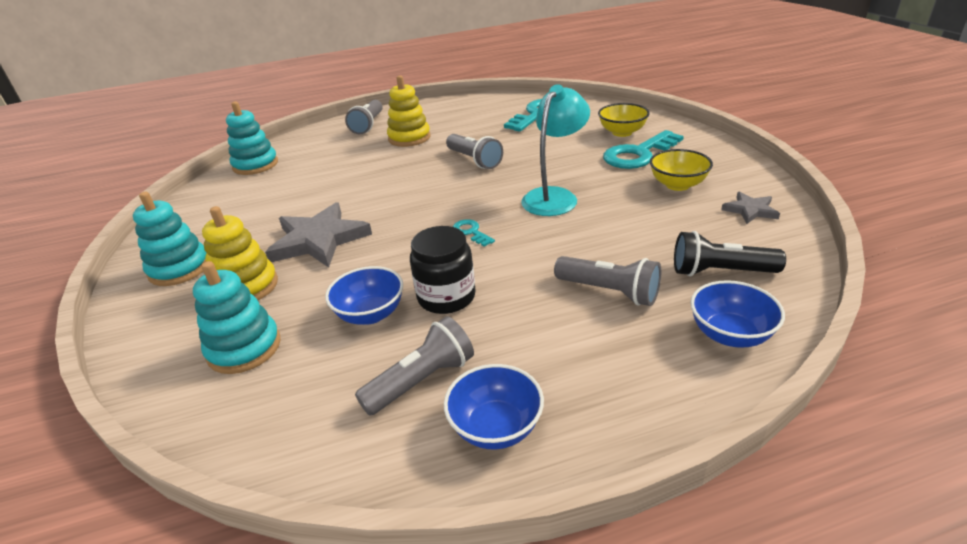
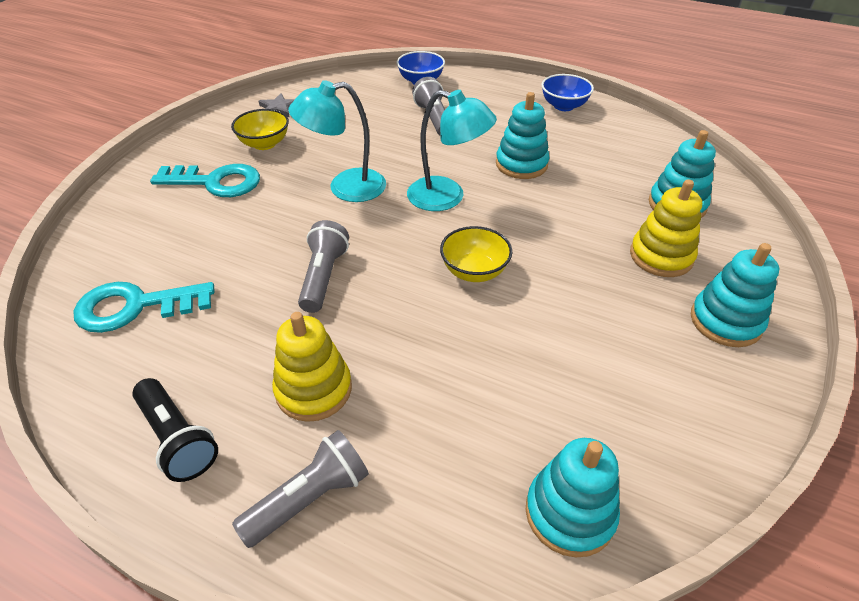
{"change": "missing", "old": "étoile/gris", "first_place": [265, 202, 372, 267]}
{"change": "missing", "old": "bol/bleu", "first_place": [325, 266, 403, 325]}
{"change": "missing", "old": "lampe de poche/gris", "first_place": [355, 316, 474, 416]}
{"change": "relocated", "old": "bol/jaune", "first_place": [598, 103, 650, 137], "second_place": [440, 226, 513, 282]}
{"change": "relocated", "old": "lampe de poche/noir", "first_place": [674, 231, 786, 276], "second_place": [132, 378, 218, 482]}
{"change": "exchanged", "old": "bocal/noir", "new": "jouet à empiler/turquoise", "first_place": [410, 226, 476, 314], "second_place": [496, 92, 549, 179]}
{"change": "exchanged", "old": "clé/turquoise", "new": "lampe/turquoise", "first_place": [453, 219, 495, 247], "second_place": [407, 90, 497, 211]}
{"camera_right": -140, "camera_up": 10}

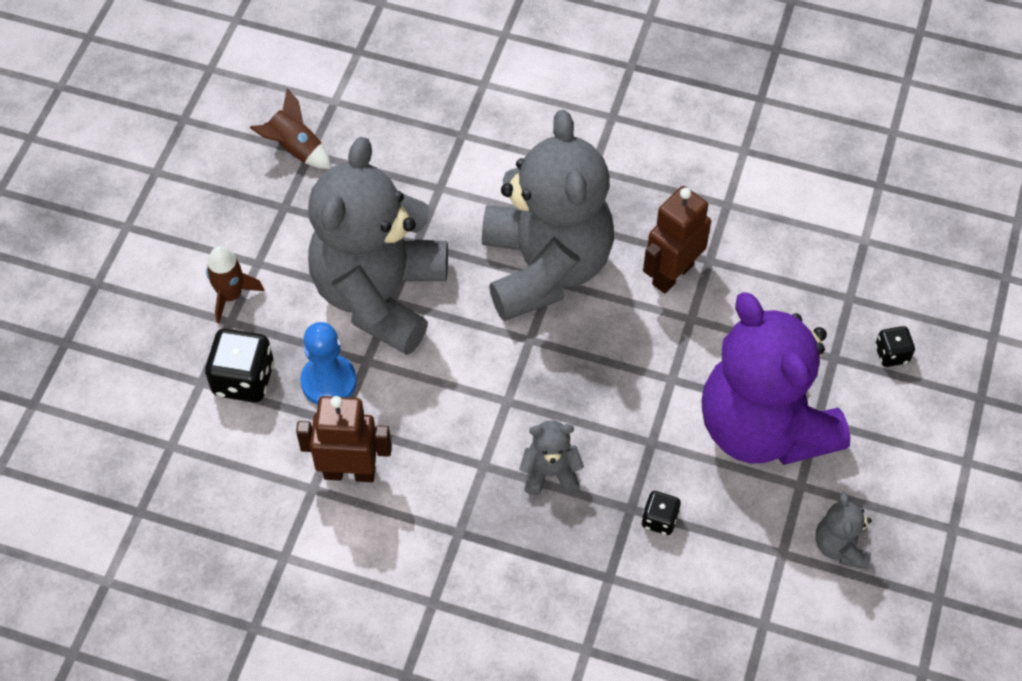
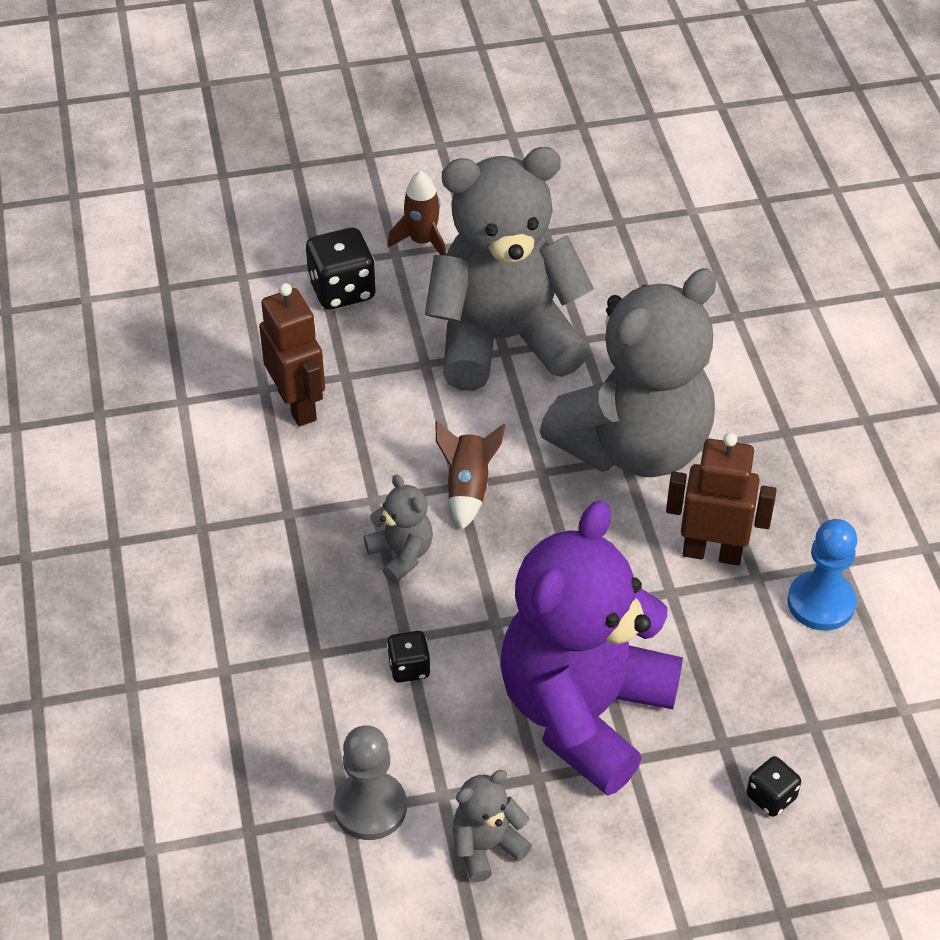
{"change": "appeared", "new": "pion/gris", "second_place": [333, 725, 407, 840]}
{"change": "relocated", "old": "fusée/marron", "first_place": [250, 88, 331, 169], "second_place": [435, 421, 505, 530]}
{"change": "relocated", "old": "pion/bleu", "first_place": [300, 322, 357, 405], "second_place": [787, 519, 857, 631]}
{"camera_right": 60, "camera_up": -10}

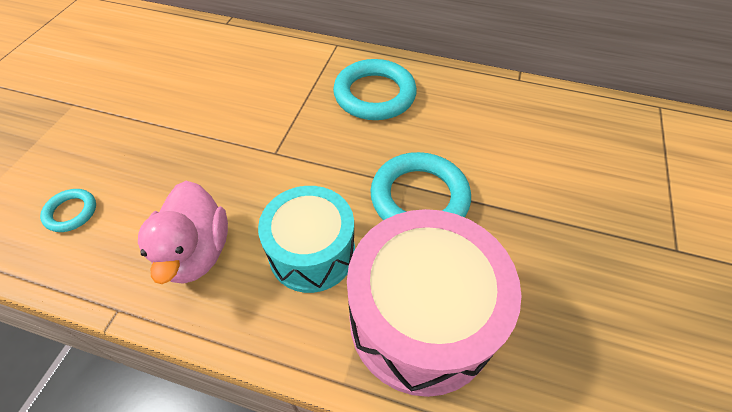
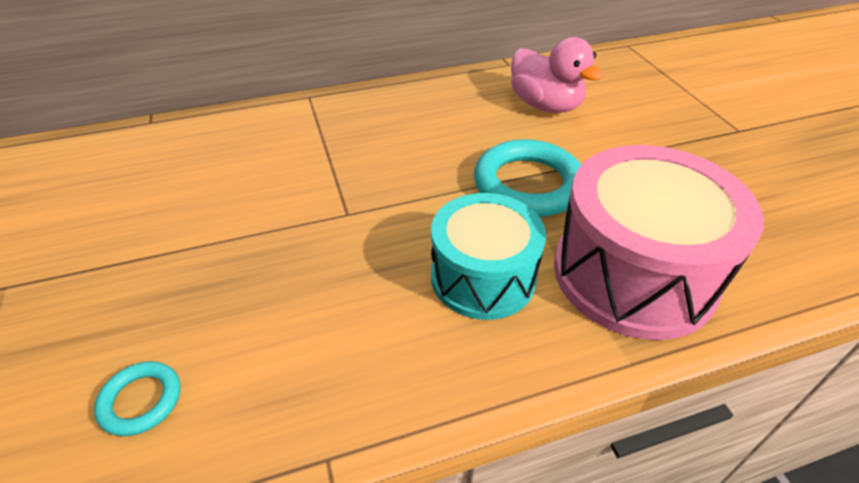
{"change": "missing", "old": "anneau/turquoise", "first_place": [333, 59, 417, 120]}
{"change": "relocated", "old": "canard/rose", "first_place": [138, 181, 228, 284], "second_place": [511, 37, 604, 113]}
{"camera_right": -35, "camera_up": -10}

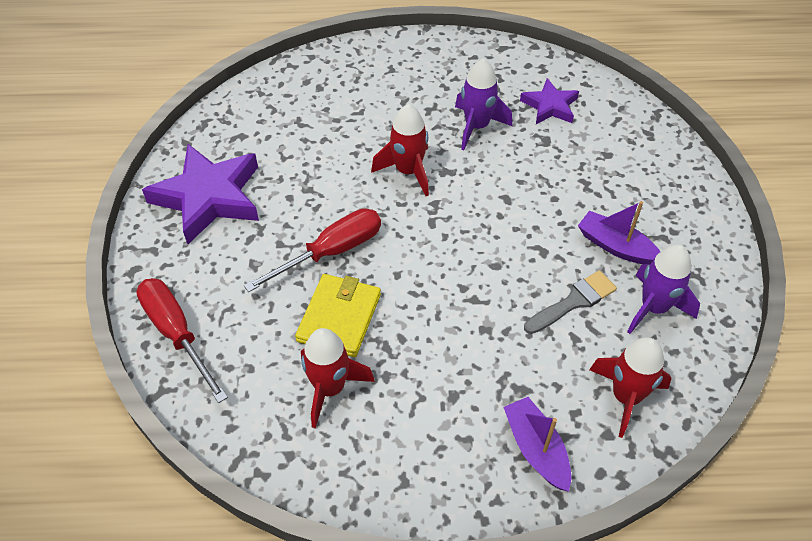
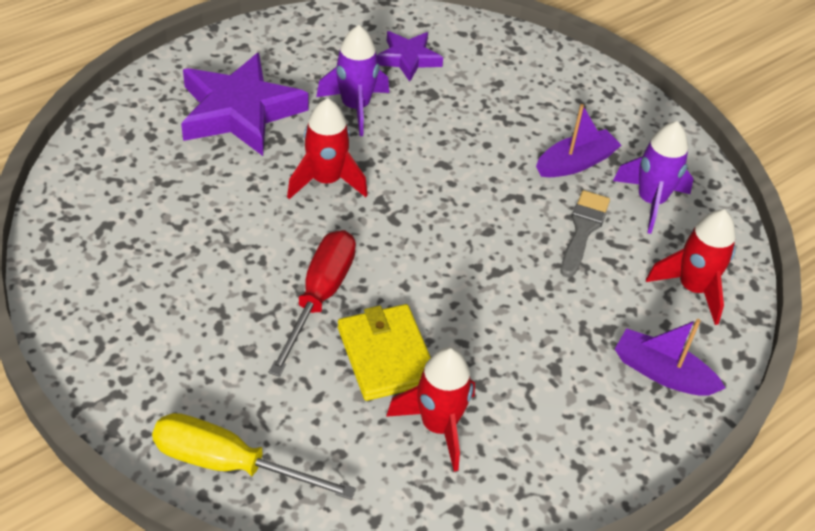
{"change": "relocated", "old": "étoile/violet", "first_place": [142, 144, 259, 244], "second_place": [181, 53, 309, 156]}
{"change": "colour", "old": "tournevis/rouge", "new": "tournevis/jaune", "first_place": [136, 278, 228, 403], "second_place": [152, 413, 356, 500]}
{"change": "spun", "old": "bateau/violet", "first_place": [578, 201, 660, 265], "second_place": [536, 104, 621, 177], "degrees": 150}
{"camera_right": -40, "camera_up": -5}

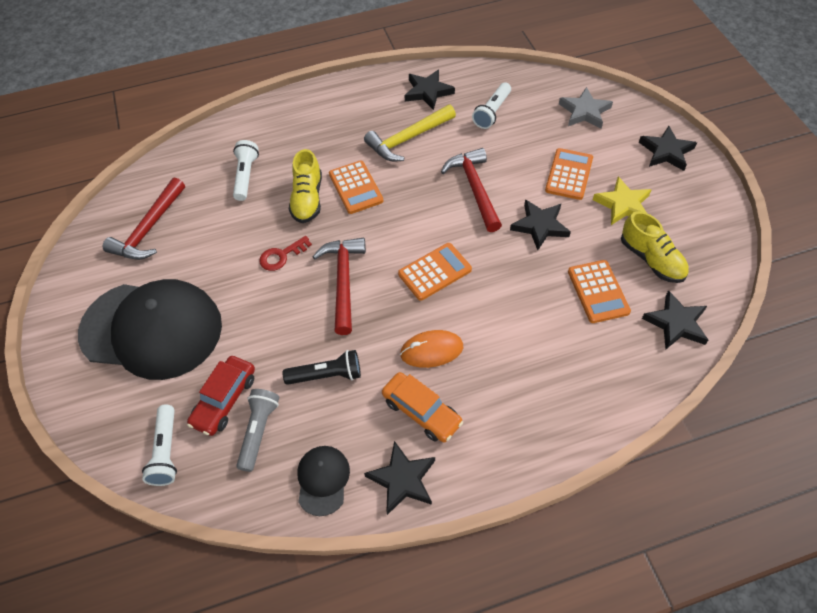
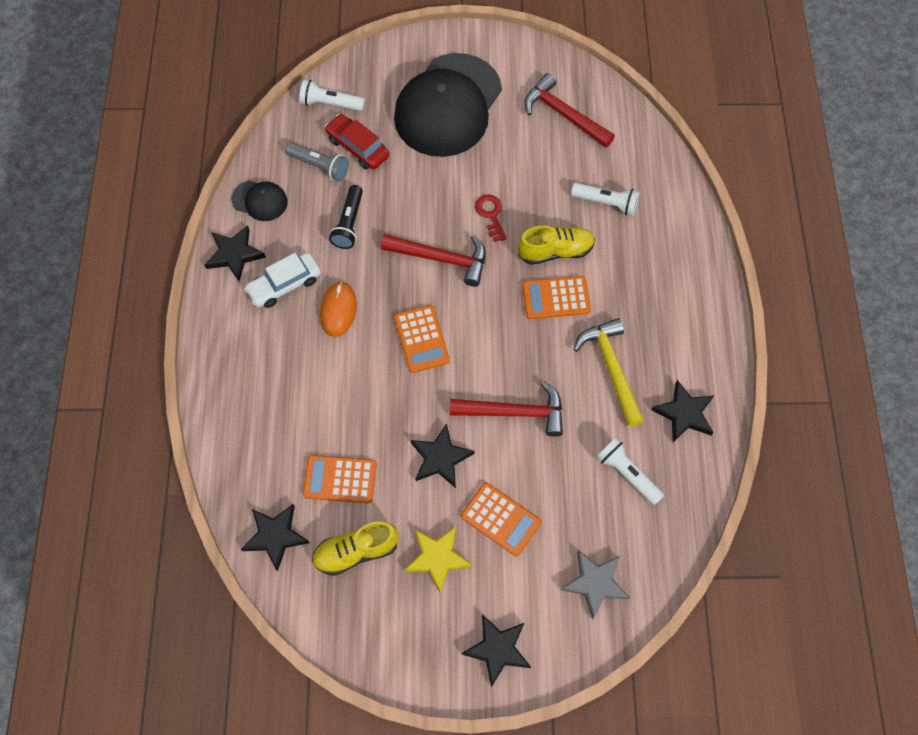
{"change": "colour", "old": "voiture/orange", "new": "voiture/blanc", "first_place": [382, 372, 463, 442], "second_place": [244, 253, 321, 308]}
{"change": "spun", "old": "chaussure/jaune", "first_place": [289, 149, 322, 223], "second_place": [518, 225, 595, 265], "degrees": 150}
{"camera_right": 105, "camera_up": 10}

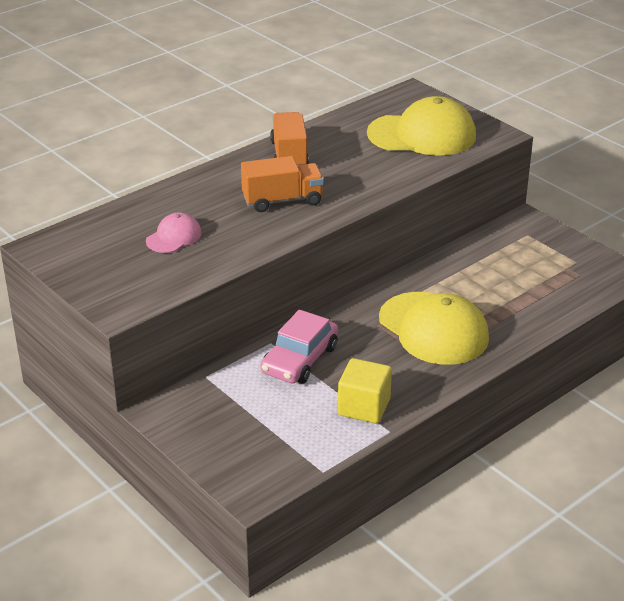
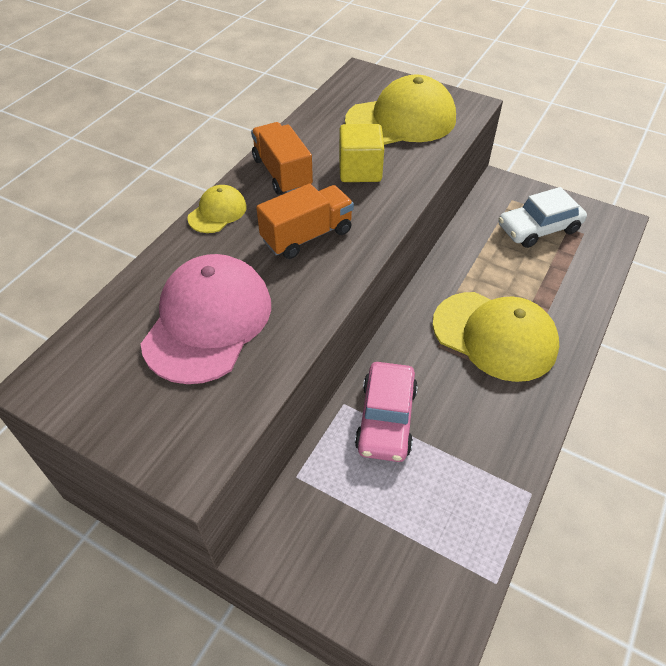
{"change": "appeared", "new": "casquette/jaune", "second_place": [187, 185, 247, 233]}
{"change": "appeared", "new": "voiture/blanc", "second_place": [499, 187, 587, 248]}
{"change": "relocated", "old": "cube/jaune", "first_place": [338, 358, 392, 423], "second_place": [339, 124, 384, 182]}
{"change": "size", "old": "casquette/rose", "first_place": [146, 212, 202, 253], "second_place": [141, 254, 271, 384], "factor": 2.03}
{"camera_right": -20, "camera_up": 15}

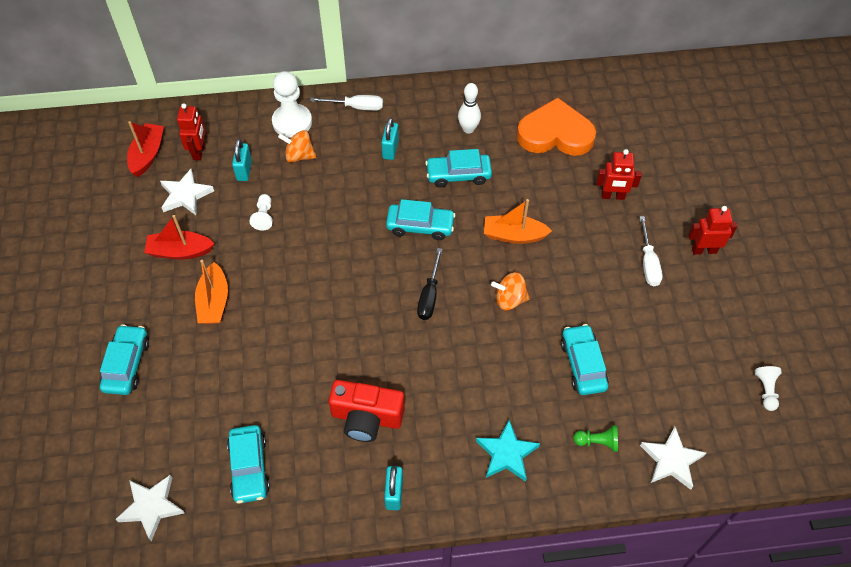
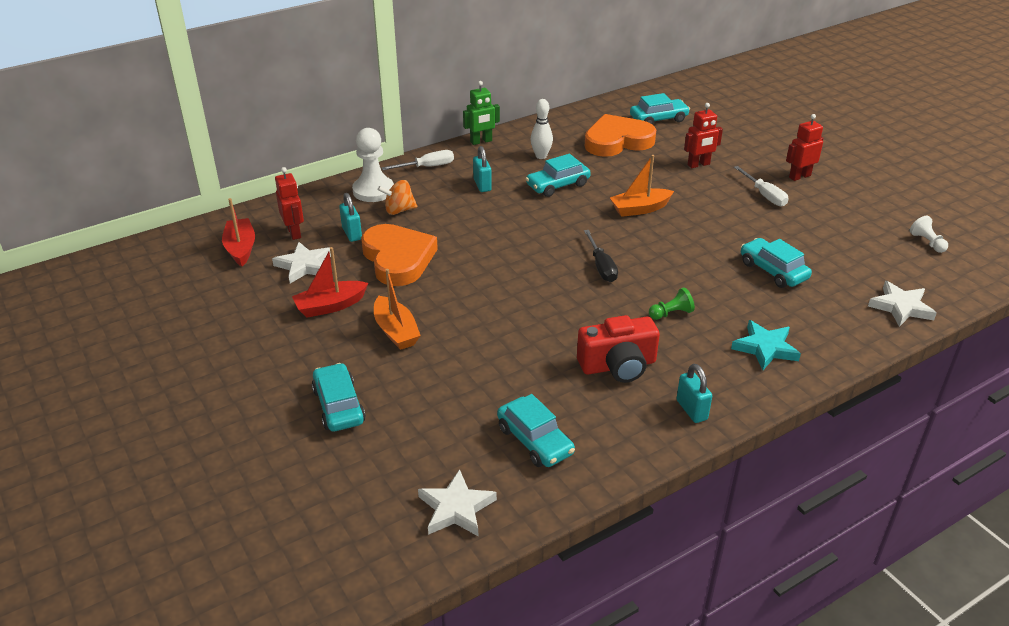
{"change": "missing", "old": "toupie/orange", "first_place": [491, 272, 530, 310]}
{"change": "appeared", "new": "robot/vert", "second_place": [463, 81, 500, 145]}
{"change": "relocated", "old": "voiture/turquoise", "first_place": [386, 199, 455, 240], "second_place": [630, 93, 690, 125]}
{"change": "relocated", "old": "pion/vert", "first_place": [573, 425, 618, 452], "second_place": [649, 287, 695, 320]}
{"change": "exchanged", "old": "pion/blanc", "new": "cœur/orange", "first_place": [249, 194, 273, 230], "second_place": [361, 224, 438, 286]}
{"camera_right": -25, "camera_up": -20}

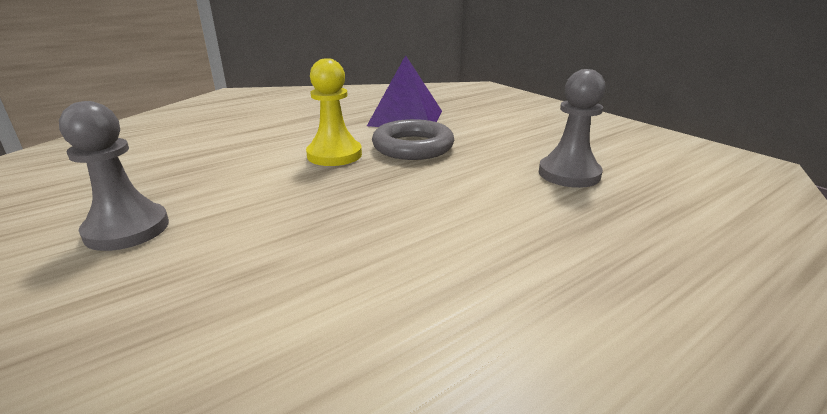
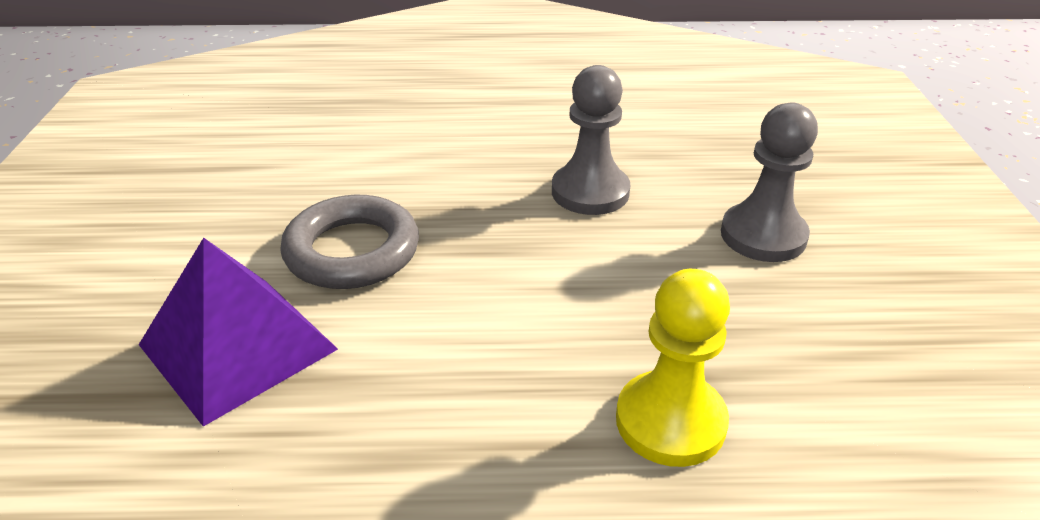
{"change": "relocated", "old": "pion/jaune", "first_place": [306, 58, 362, 166], "second_place": [616, 269, 730, 467]}
{"change": "relocated", "old": "pion/gris", "first_place": [539, 69, 606, 188], "second_place": [552, 65, 630, 215]}
{"camera_right": -145, "camera_up": 10}

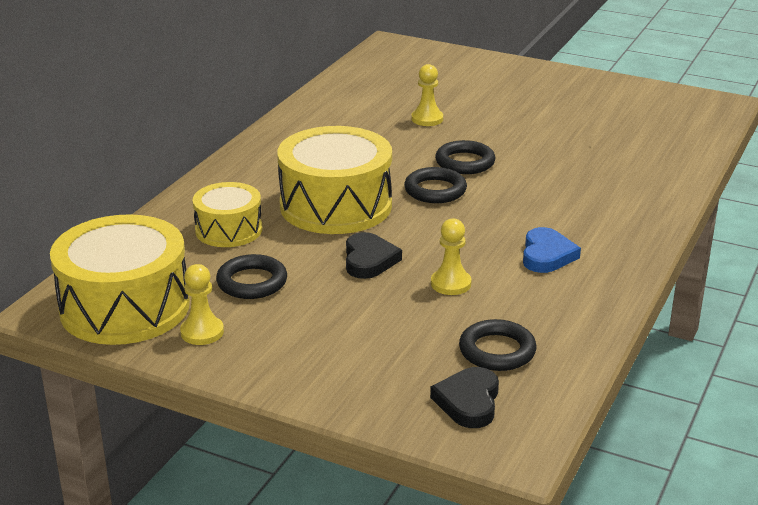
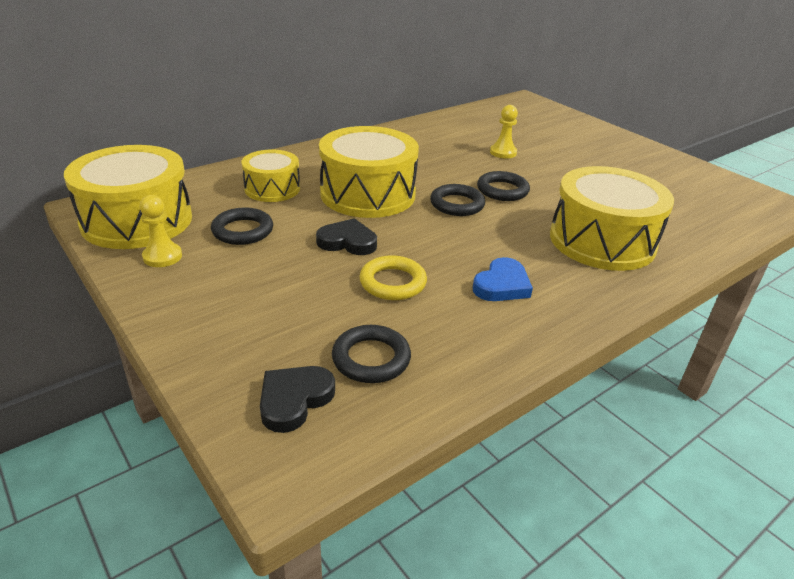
{"change": "appeared", "new": "tambour/jaune", "second_place": [550, 166, 674, 271]}
{"change": "exchanged", "old": "pion/jaune", "new": "anneau/jaune", "first_place": [431, 218, 472, 295], "second_place": [360, 255, 427, 300]}
{"change": "spun", "old": "cœur/noir", "first_place": [346, 232, 402, 279], "second_place": [316, 218, 377, 255], "degrees": -105}
{"camera_right": 25, "camera_up": 5}

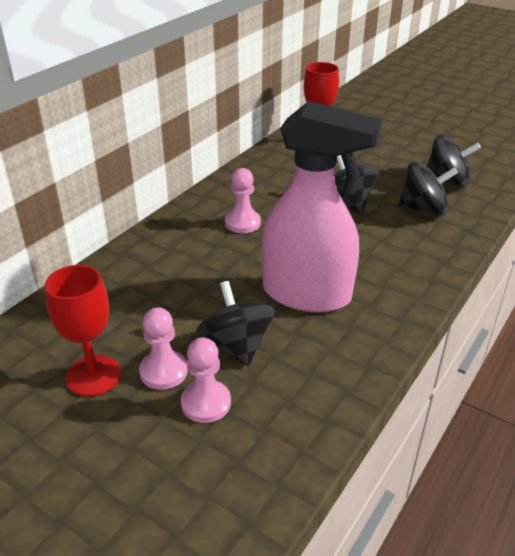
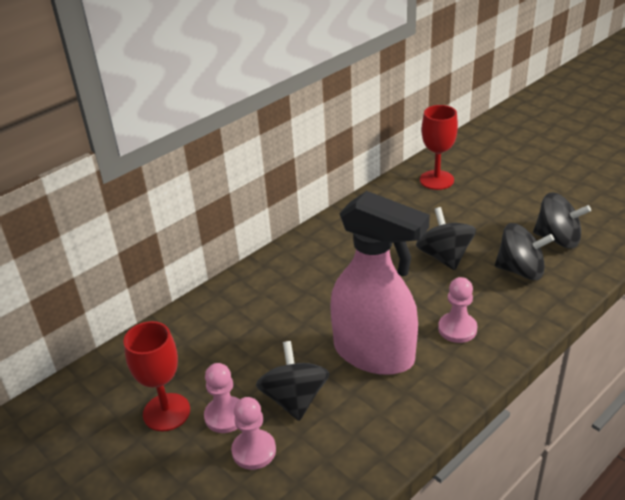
{"change": "relocated", "old": "pion/rose", "first_place": [225, 168, 261, 233], "second_place": [438, 277, 477, 343]}
{"camera_right": 15, "camera_up": 0}

